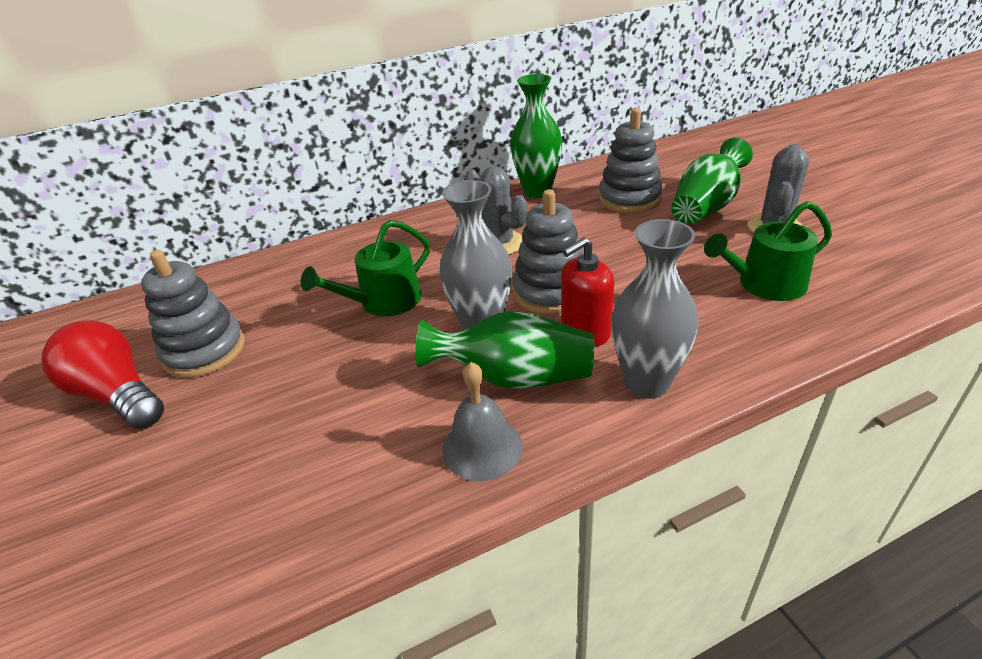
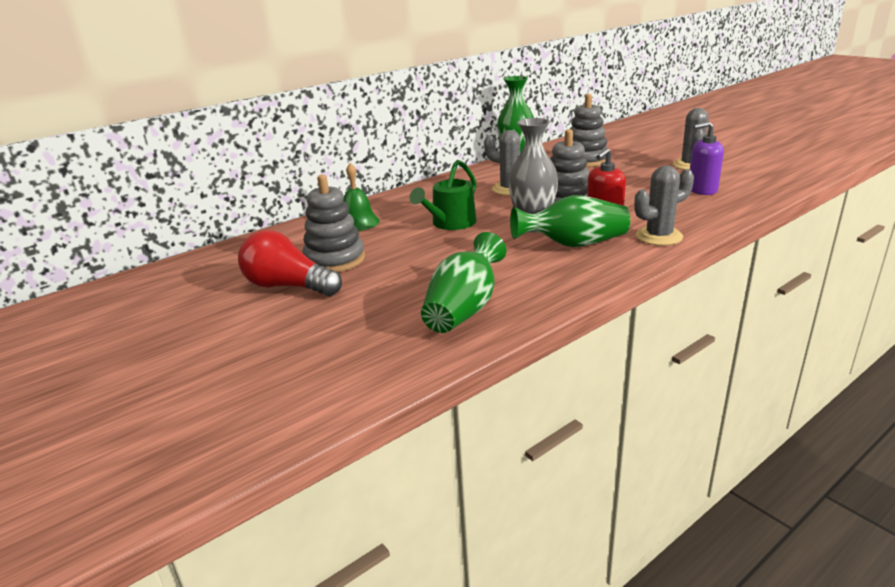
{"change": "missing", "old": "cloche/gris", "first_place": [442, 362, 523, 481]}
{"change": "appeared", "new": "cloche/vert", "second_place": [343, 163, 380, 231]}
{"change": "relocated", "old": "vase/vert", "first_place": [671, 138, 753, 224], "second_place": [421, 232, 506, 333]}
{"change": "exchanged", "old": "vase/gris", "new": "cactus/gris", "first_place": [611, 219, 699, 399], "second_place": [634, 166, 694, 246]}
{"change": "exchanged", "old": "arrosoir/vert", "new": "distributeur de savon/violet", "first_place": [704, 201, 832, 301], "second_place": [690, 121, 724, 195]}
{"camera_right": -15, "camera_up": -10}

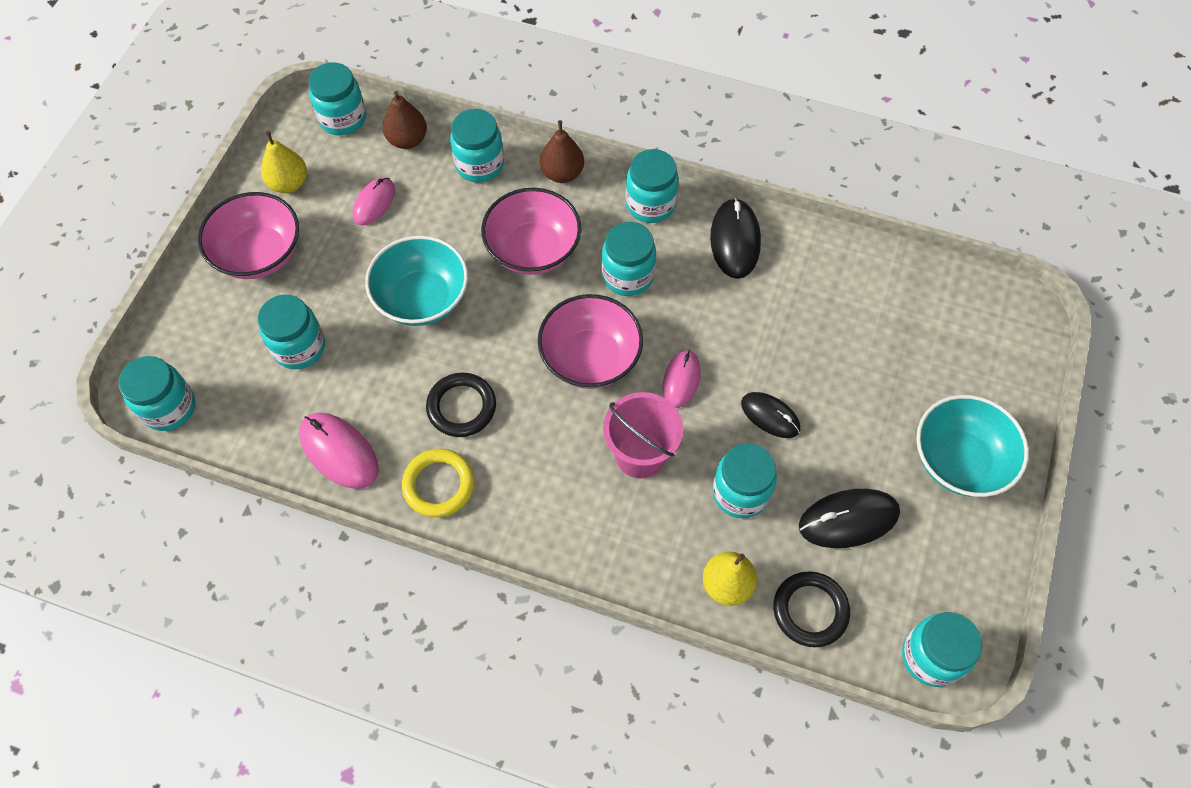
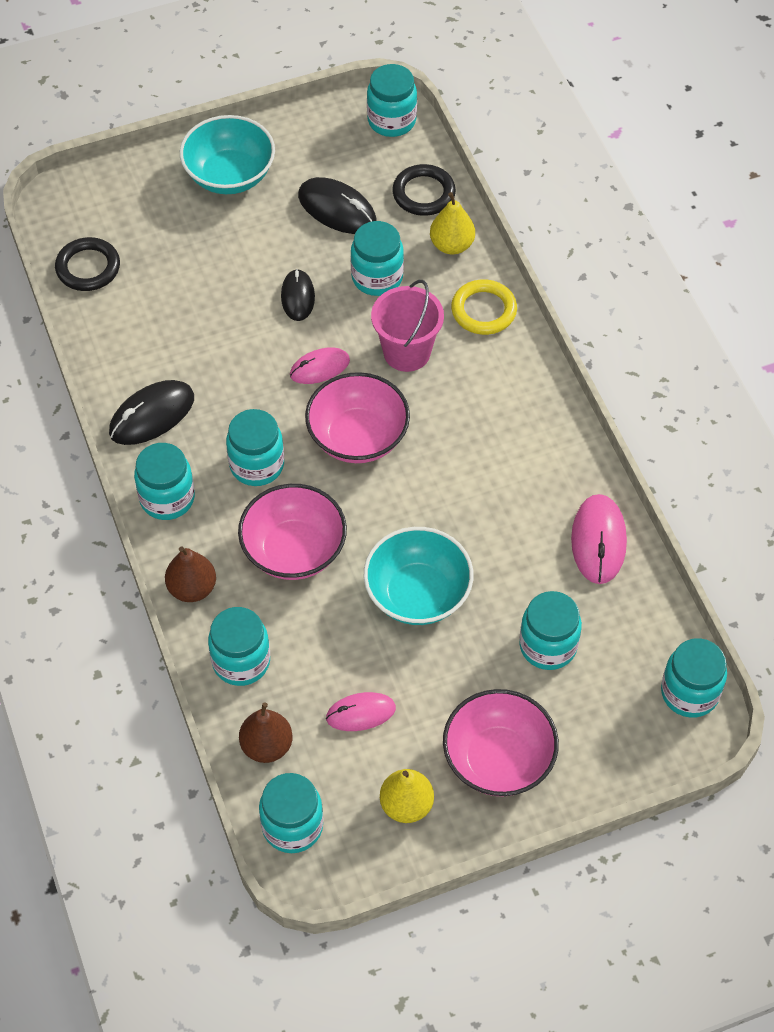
{"change": "relocated", "old": "anneau/jaune", "first_place": [402, 449, 474, 517], "second_place": [451, 279, 517, 335]}
{"change": "relocated", "old": "anneau/noir", "first_place": [426, 372, 496, 437], "second_place": [55, 237, 120, 291]}
{"camera_right": -130, "camera_up": -5}

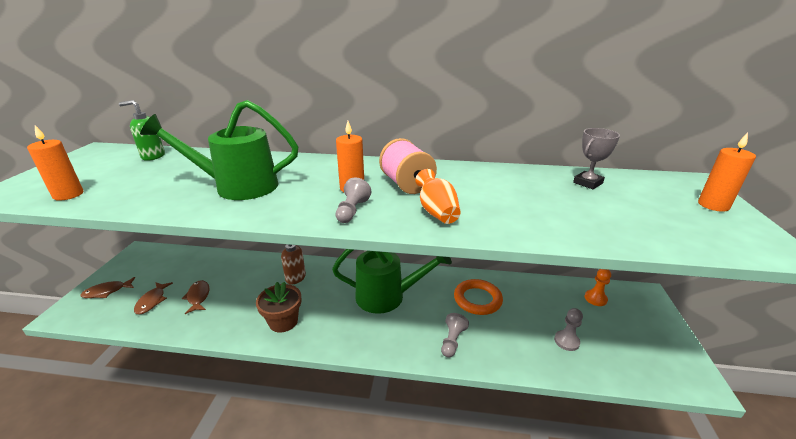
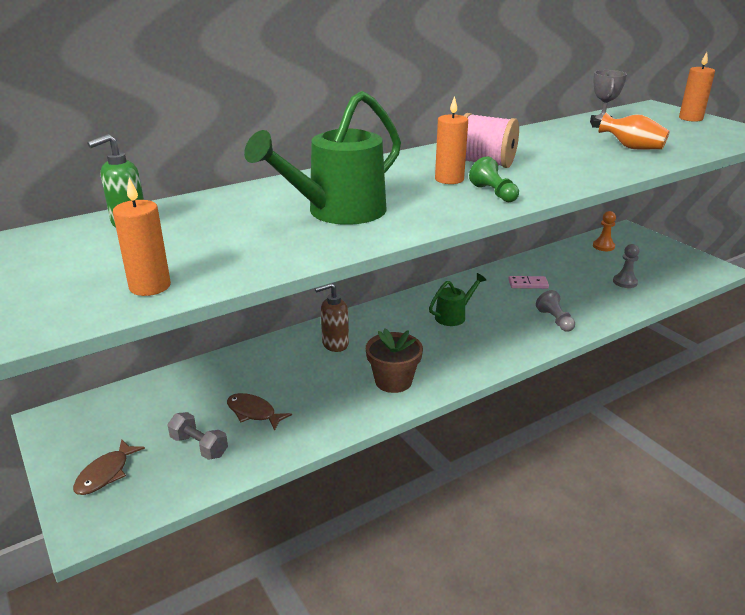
{"change": "relocated", "old": "vase/orange", "first_place": [415, 169, 461, 224], "second_place": [598, 112, 670, 150]}
{"change": "exchanged", "old": "poisson/marron", "new": "haltère/gris", "first_place": [134, 282, 173, 314], "second_place": [167, 412, 228, 460]}
{"change": "exchanged", "old": "anneau/orange", "new": "domino/rose", "first_place": [454, 279, 503, 315], "second_place": [508, 276, 549, 289]}
{"change": "colour", "old": "pion/gris", "new": "pion/vert", "first_place": [335, 177, 371, 223], "second_place": [469, 156, 519, 202]}
{"change": "size", "old": "arrosoir/vert", "first_place": [332, 249, 452, 314], "second_place": [429, 273, 486, 326], "factor": 0.52}
{"camera_right": -40, "camera_up": 0}

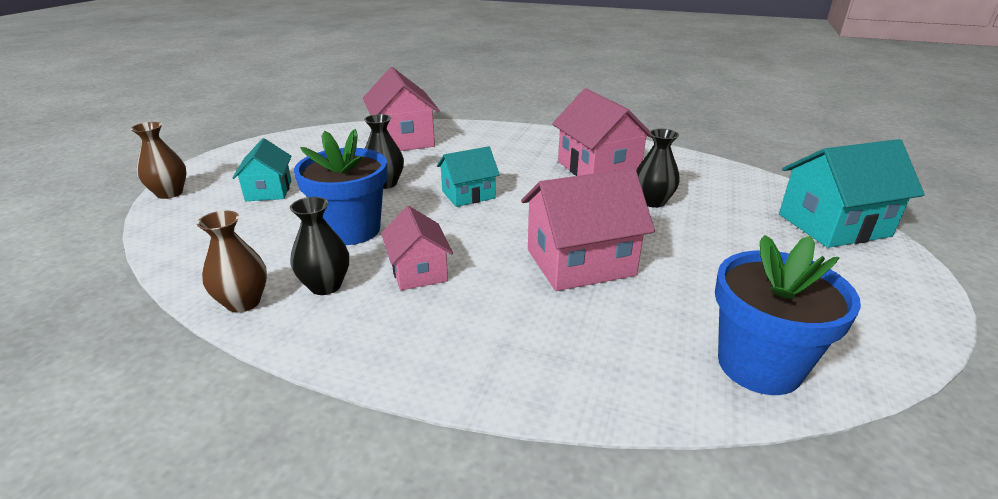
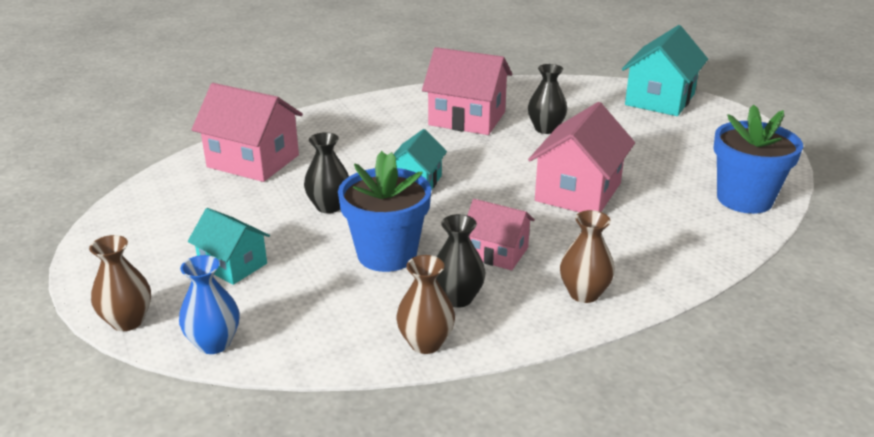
{"change": "appeared", "new": "vase/bleu", "second_place": [179, 255, 239, 354]}
{"change": "appeared", "new": "vase/marron", "second_place": [560, 210, 615, 303]}
{"camera_right": -45, "camera_up": 0}

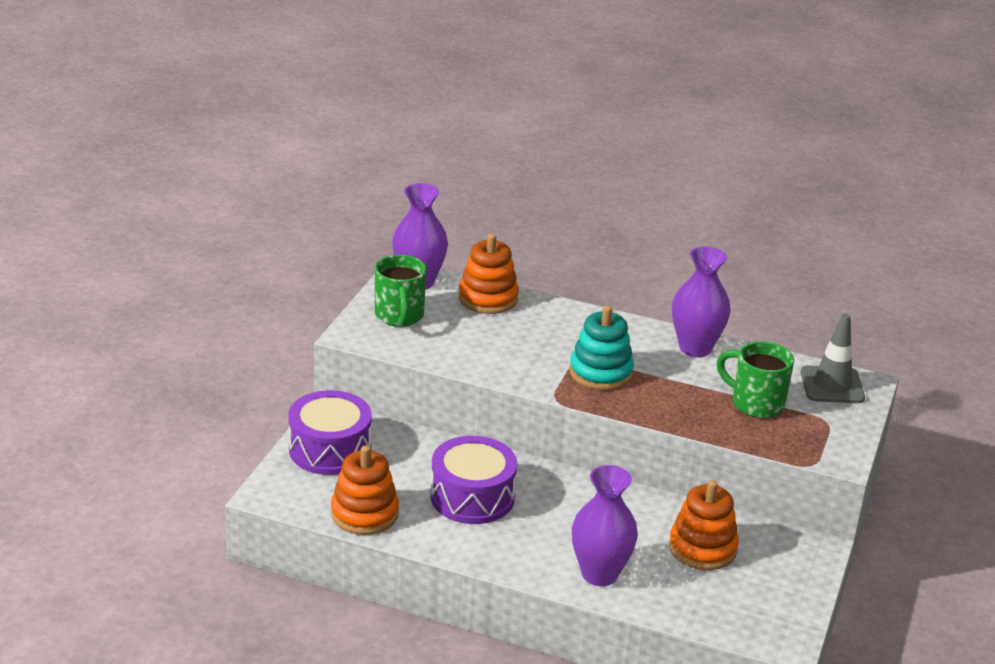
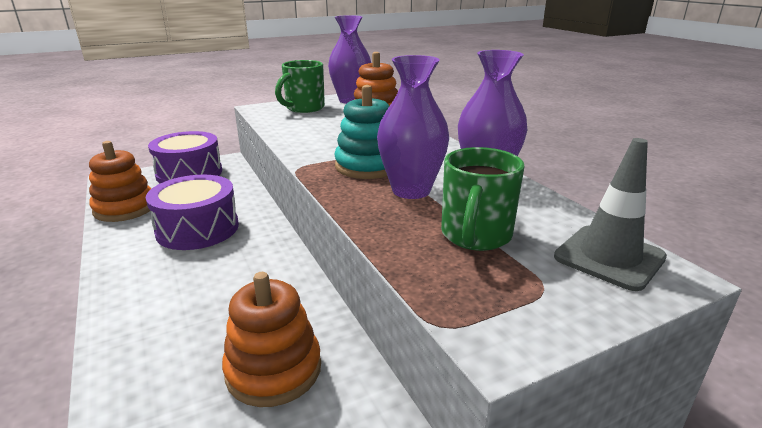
{"change": "relocated", "old": "vase/violet", "first_place": [572, 465, 638, 586], "second_place": [377, 55, 449, 199]}
{"change": "spun", "old": "tasse/vert", "first_place": [717, 341, 794, 418], "second_place": [441, 147, 524, 251], "degrees": -150}
{"camera_right": 45, "camera_up": -5}

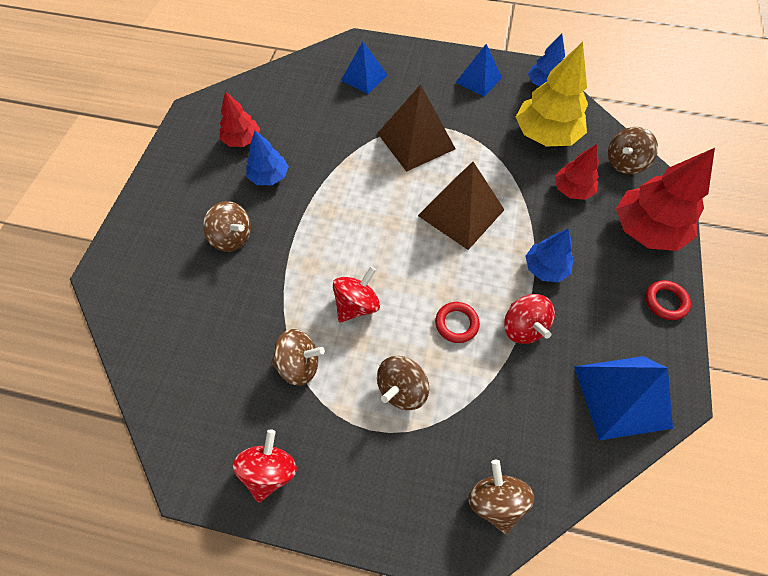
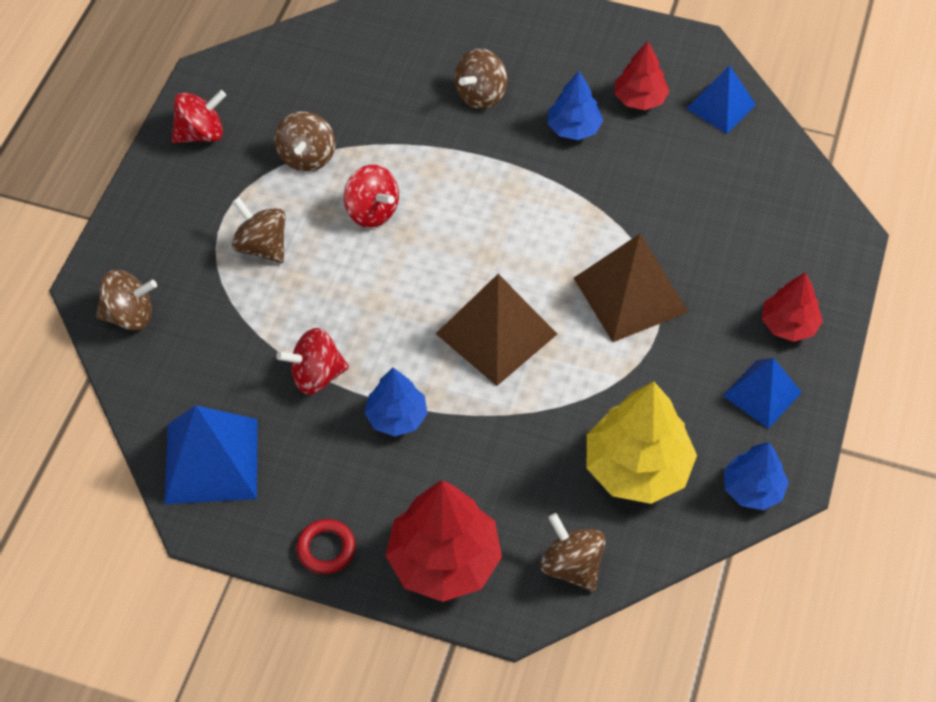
{"change": "missing", "old": "anneau/rouge", "first_place": [435, 302, 480, 343]}
{"change": "relocated", "old": "pyramide/bleu", "first_place": [341, 42, 388, 94], "second_place": [686, 65, 756, 134]}
{"change": "relocated", "old": "arbre/rouge", "first_place": [554, 144, 599, 200], "second_place": [762, 272, 823, 342]}
{"change": "spun", "old": "toupie/rouge", "first_place": [233, 429, 297, 503], "second_place": [172, 90, 226, 143], "degrees": -45}
{"camera_right": 95, "camera_up": -5}

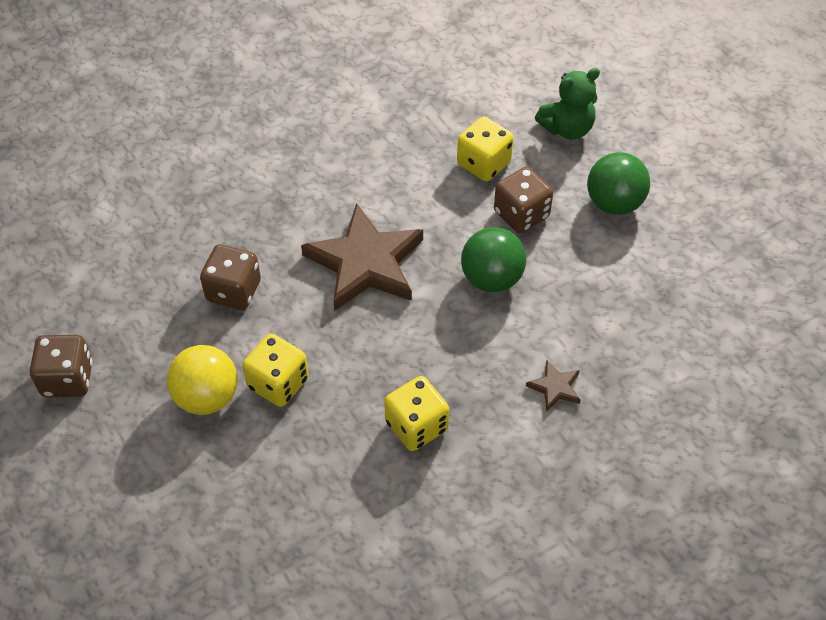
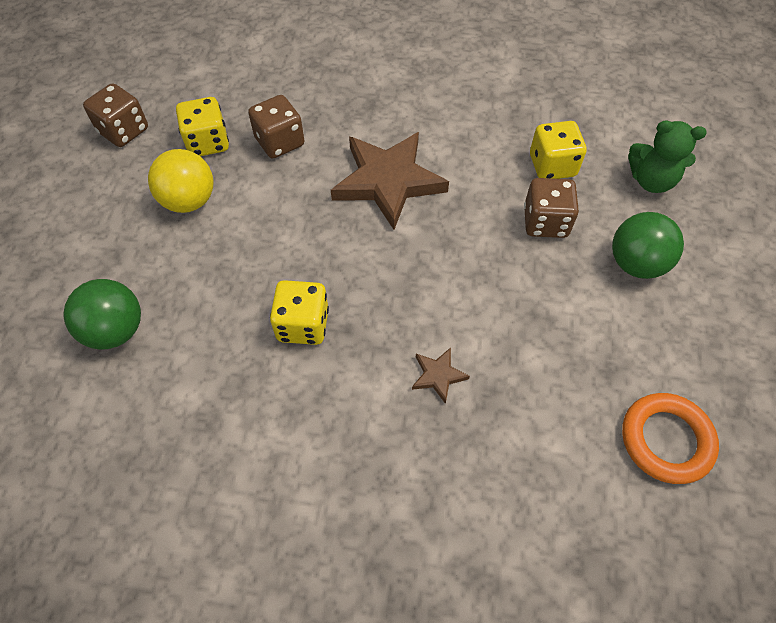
{"change": "appeared", "new": "anneau/orange", "second_place": [622, 393, 719, 484]}
{"change": "relocated", "old": "dé/jaune", "first_place": [242, 334, 309, 407], "second_place": [176, 97, 229, 156]}
{"change": "relocated", "old": "balle/vert", "first_place": [461, 227, 526, 292], "second_place": [63, 279, 141, 350]}
{"camera_right": 40, "camera_up": 5}

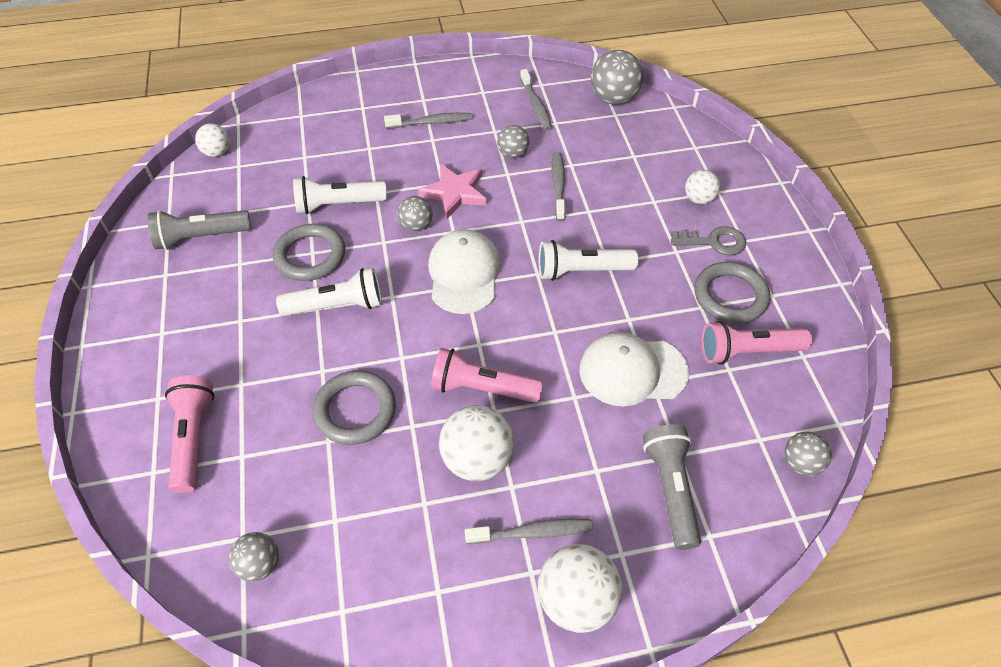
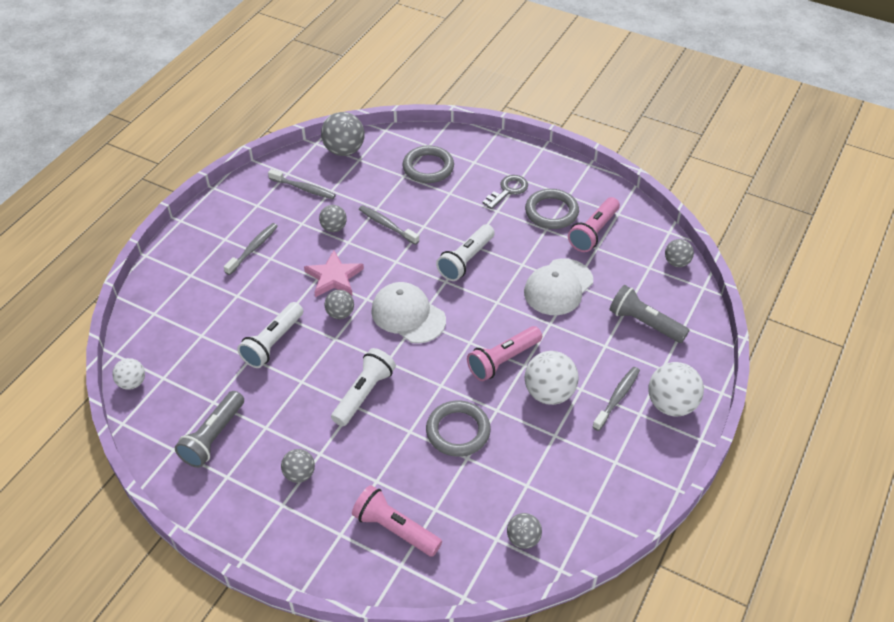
{"change": "missing", "old": "balle/blanc", "first_place": [685, 170, 720, 204]}
{"change": "appeared", "new": "balle/gris", "second_place": [281, 449, 315, 483]}
{"change": "relocated", "old": "anneau/gris", "first_place": [273, 224, 345, 281], "second_place": [403, 145, 454, 183]}
{"camera_right": -50, "camera_up": -5}

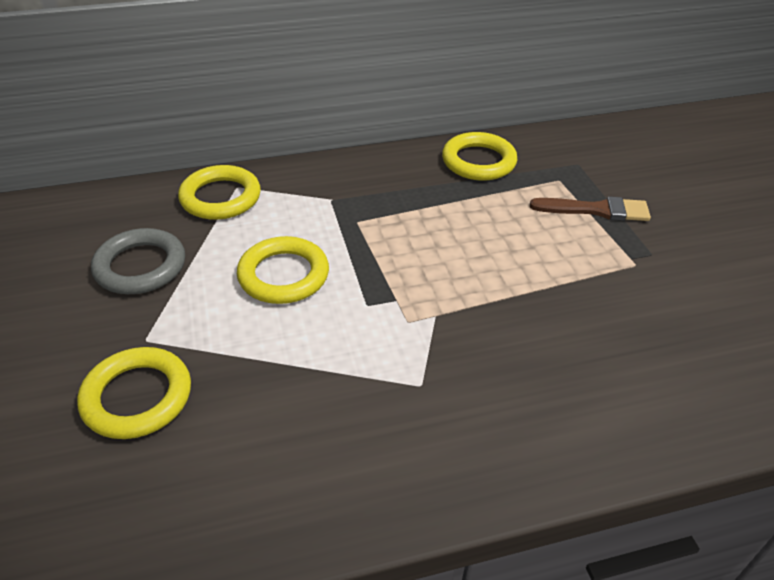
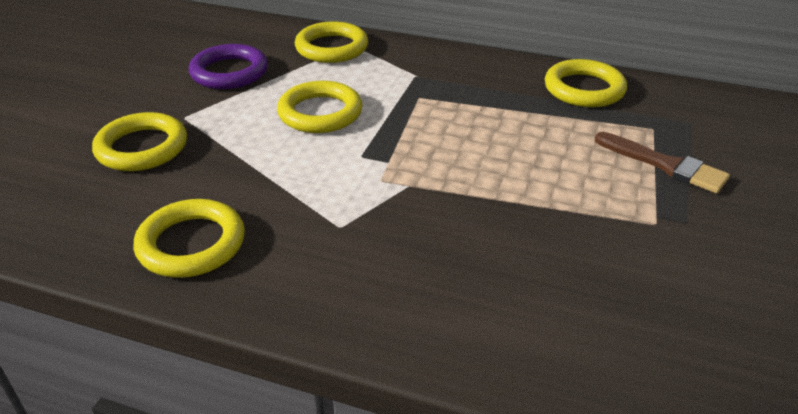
{"change": "appeared", "new": "anneau/jaune", "second_place": [134, 199, 245, 278]}
{"change": "colour", "old": "anneau/gris", "new": "anneau/violet", "first_place": [91, 228, 185, 294], "second_place": [189, 44, 268, 89]}
{"camera_right": 35, "camera_up": -5}

